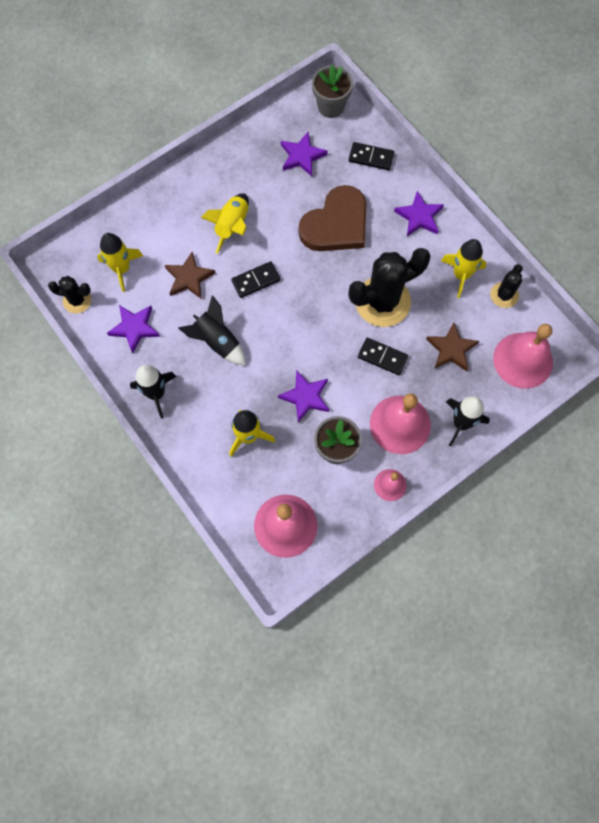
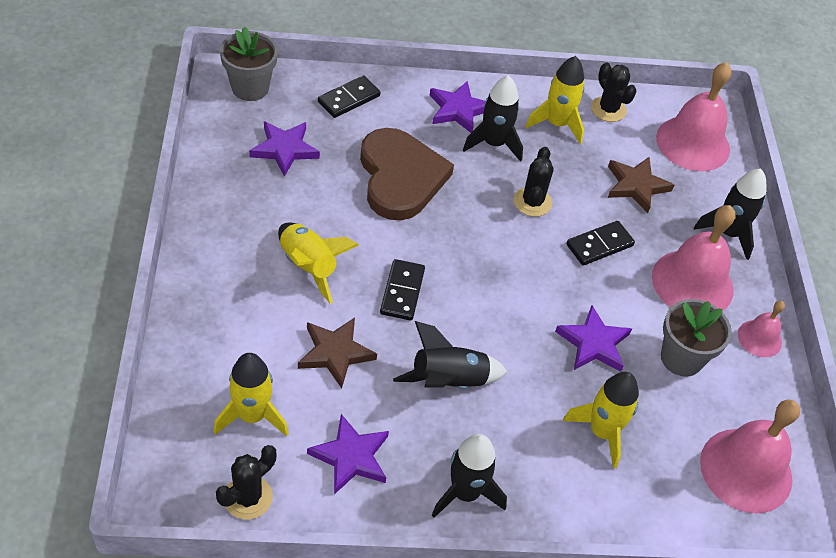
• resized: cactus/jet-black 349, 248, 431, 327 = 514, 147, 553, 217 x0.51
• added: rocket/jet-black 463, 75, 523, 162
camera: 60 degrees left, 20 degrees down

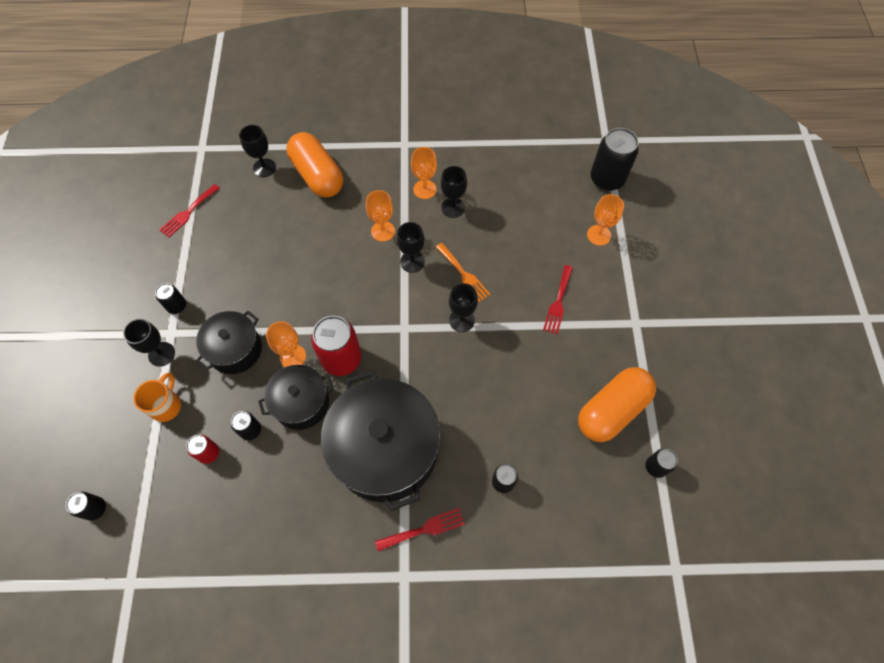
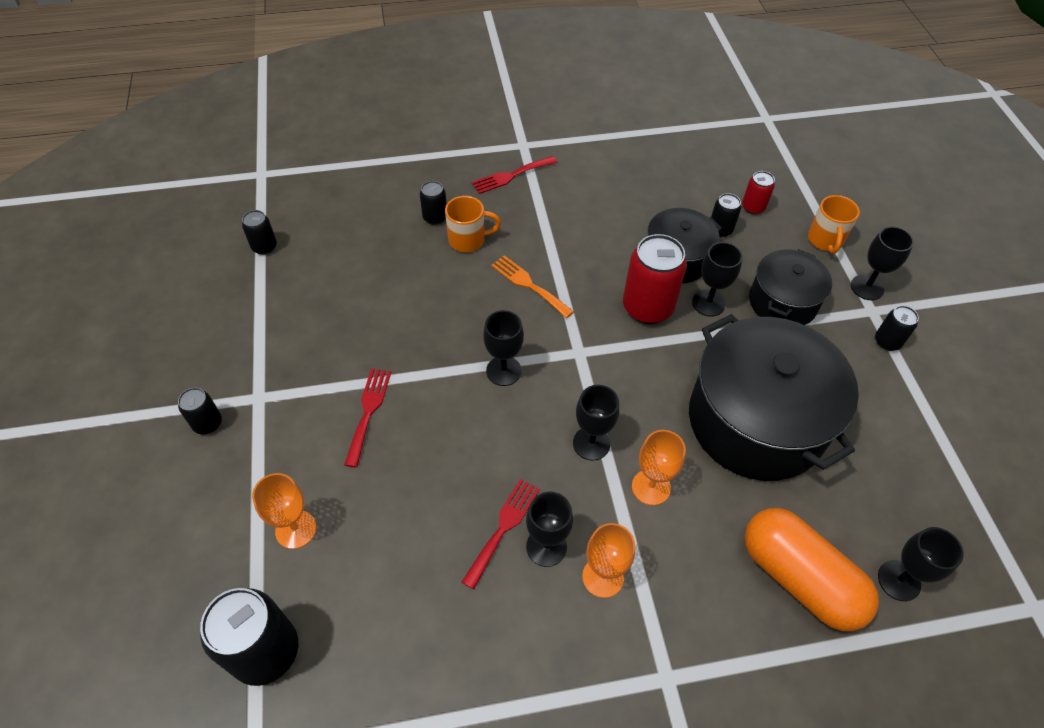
• moved: can/jet-black 66, 492, 106, 521 to 178, 388, 222, 434
• moved: fork/scarlet 159, 184, 220, 238 to 461, 479, 540, 590
• recoloured: goblet/bright orange 266, 321, 306, 367 to goblet/jet-black 692, 242, 743, 317
• moved: stockpot/jet-black 321, 370, 440, 511 to 689, 314, 859, 481
• moved: fork/bright orange 436, 243, 491, 302 to 491, 255, 574, 318
• removed: pill shape/bright orange 578, 367, 656, 442
• added: mug/bright orange 445, 196, 501, 252
camera: 170 degrees right, 10 degrees down

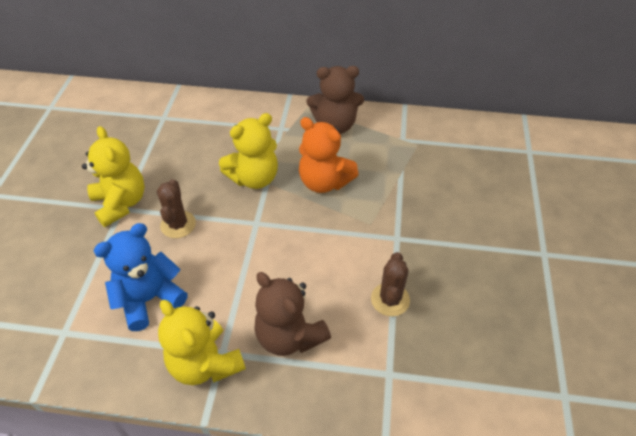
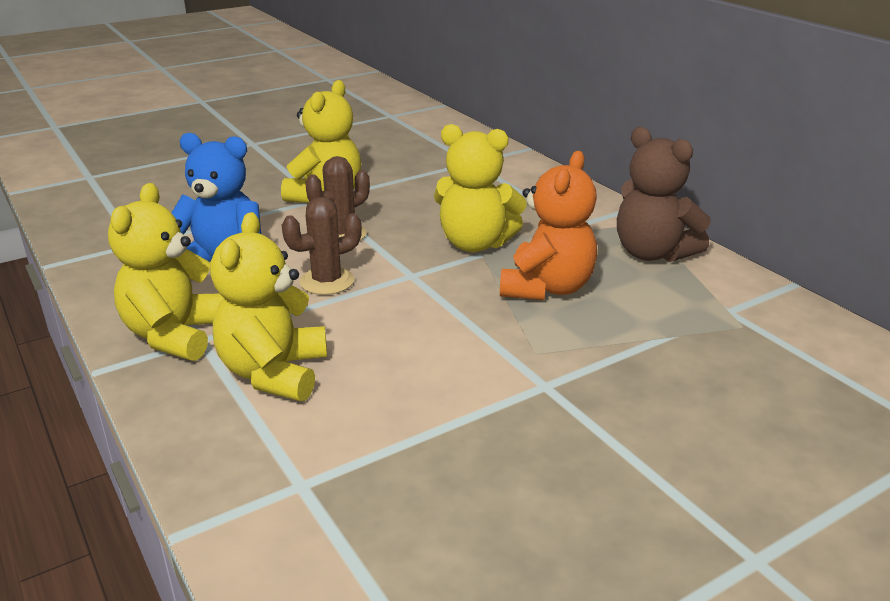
• recoloured: teddy bear/dark brown 254, 272, 331, 356 to teddy bear/bright yellow 210, 212, 327, 401
• turned: teddy bear/bright orange 299, 117, 359, 193 = 500, 151, 597, 300 150 degrees counterclockwise
• moved: cactus/dark brown 371, 252, 410, 316 to 282, 197, 362, 295
camera: 50 degrees right, 20 degrees down

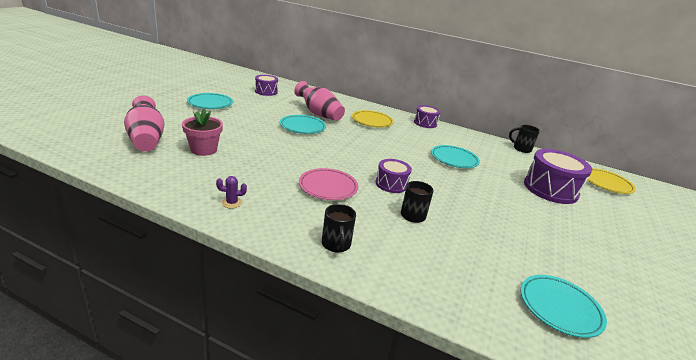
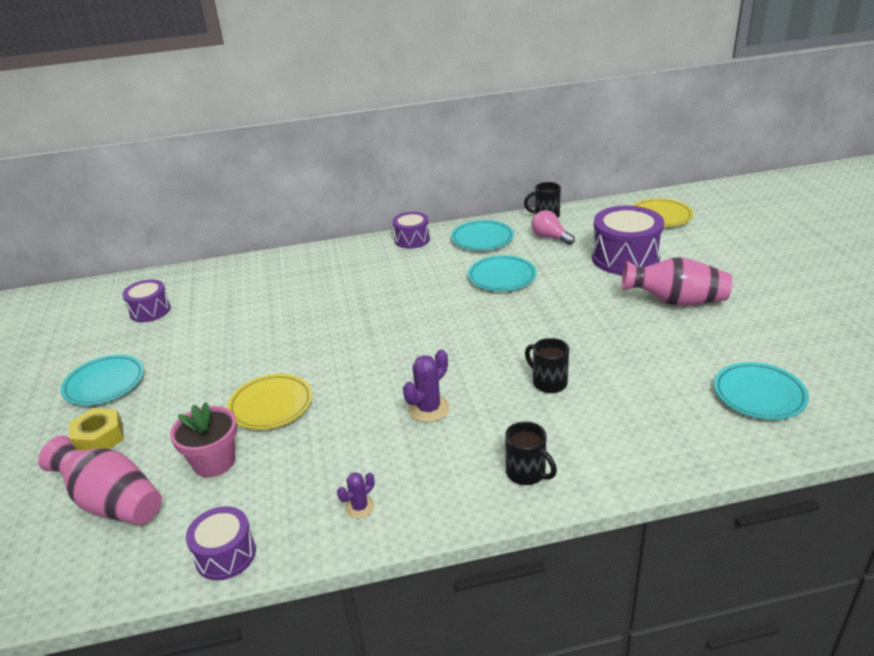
• moved: dinner plate/turquoise 280, 115, 326, 134 to 451, 220, 514, 251
• moved: vase/pink 294, 81, 345, 121 to 622, 257, 732, 306
• replaced: dinner plate/pink 299, 168, 358, 200 to cactus/purple 403, 349, 450, 422
• moved: dinner plate/bright yellow 352, 110, 394, 128 to 227, 374, 312, 430
• moved: toy drum/purple 376, 159, 412, 193 to 186, 506, 256, 580
• added: hex nut/bright yellow 69, 408, 124, 450
• added: bulb/pink 532, 210, 575, 245
camera: 30 degrees left, 5 degrees up

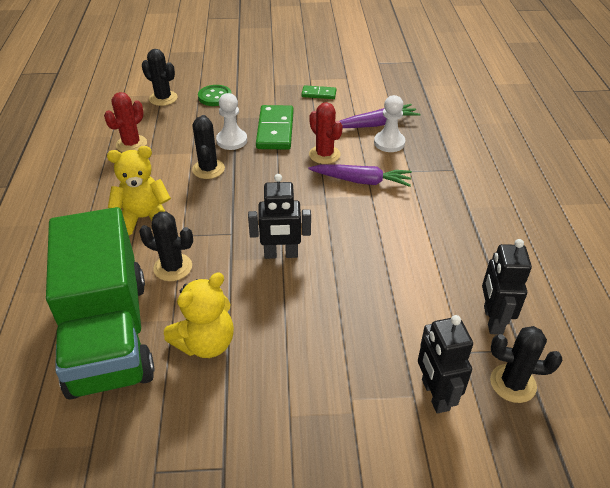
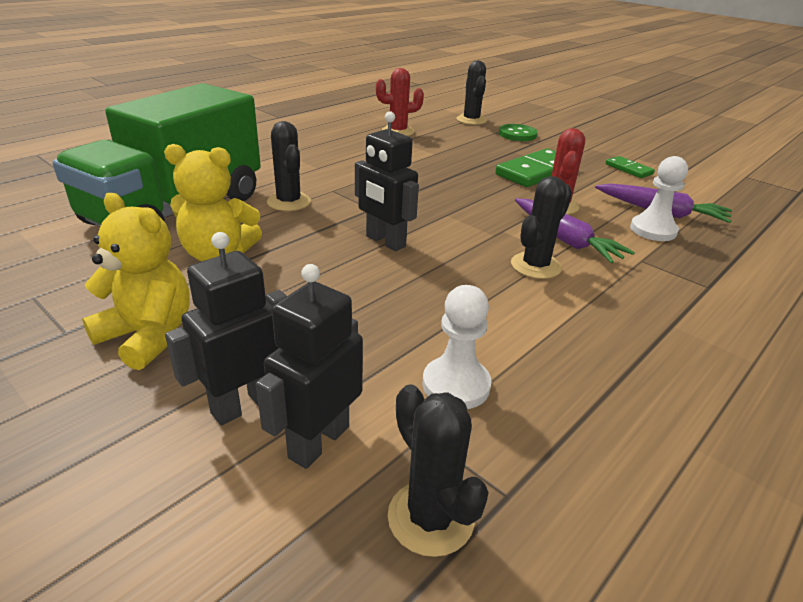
• moved: teddy bear/bright yellow 107, 146, 171, 235 to 82, 193, 190, 370
• moved: cactus/jet-black 192, 115, 225, 179 to 511, 176, 572, 279
• moved: chess pawn/snow-white 216, 93, 247, 150 to 423, 285, 492, 409
• moved: robot/jet-black 482, 239, 532, 335 to 165, 232, 287, 425
camera: 45 degrees right, 10 degrees down

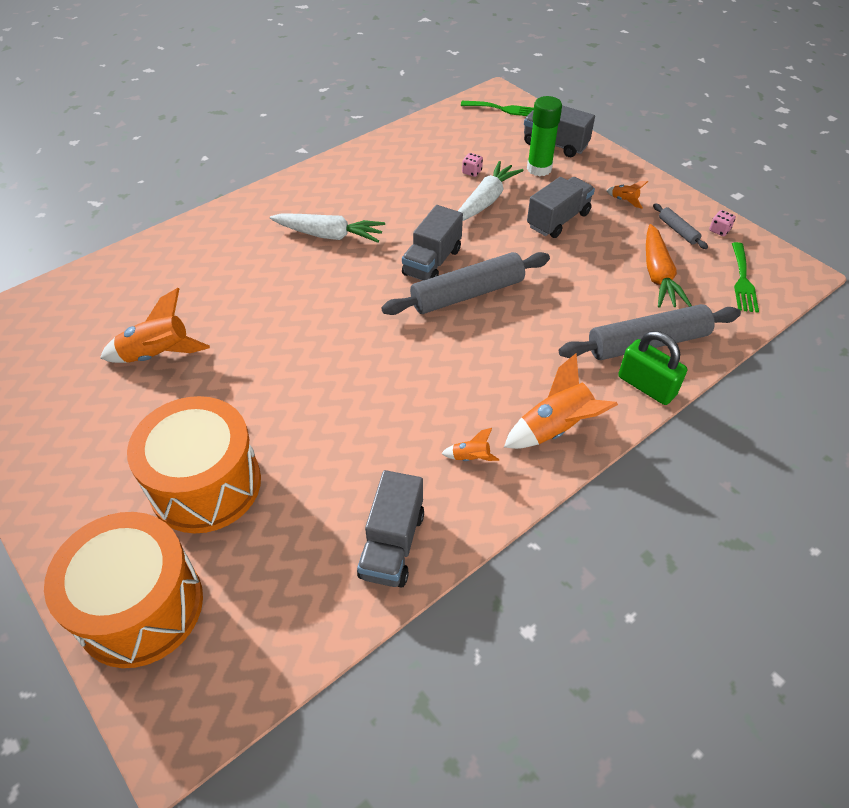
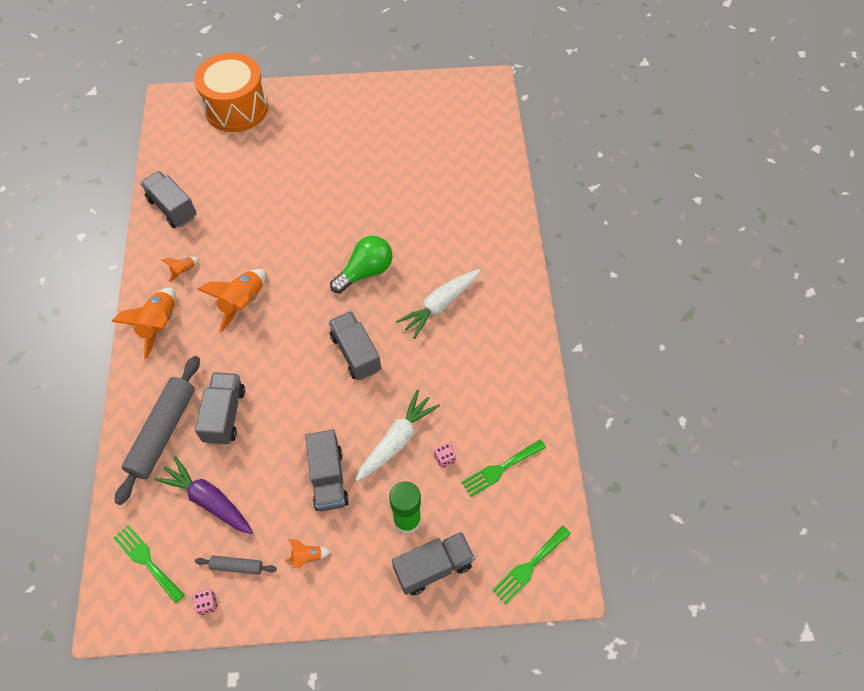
• moved: rocket/bright orange 100, 288, 210, 363 to 197, 269, 266, 333
• removed: toy drum/bright orange 127, 396, 261, 533
• removed: rolling pin/grey 381, 252, 550, 315
• turned: root vegetable/snow-white 458, 161, 524, 221 = 356, 390, 440, 481 120 degrees counterclockwise
• removed: lock/leaf-green 618, 331, 687, 405
• recoloured: root vegetable/bright orange 646, 224, 692, 308 to root vegetable/purple 154, 456, 253, 534
• added: toy truck/grey 195, 372, 245, 445
• added: bulb/leaf-green 330, 236, 392, 294
• added: fork/leaf-green 461, 439, 546, 497
camera: 125 degrees right, 10 degrees up

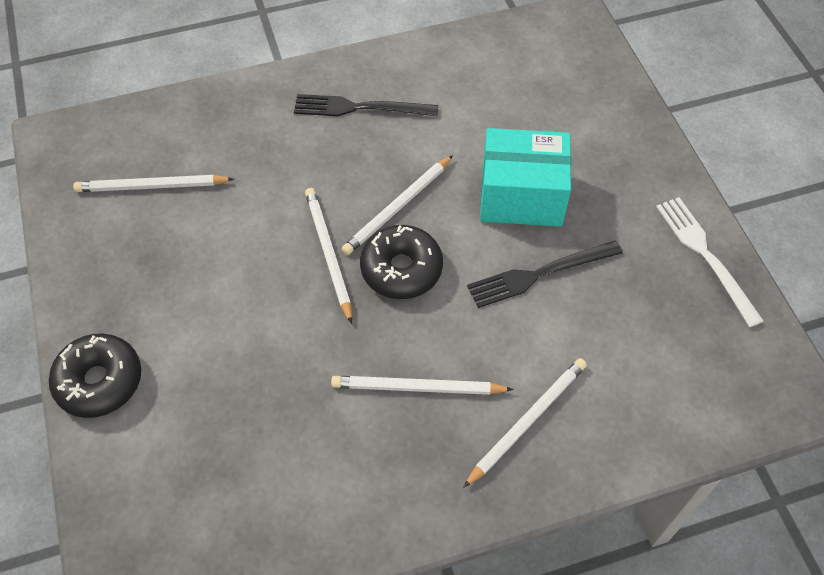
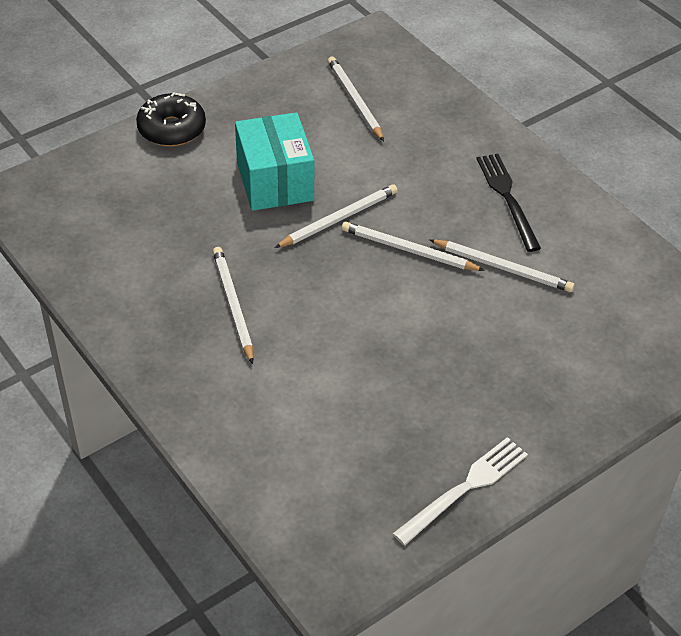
• removed: donut/jet-black 360, 225, 443, 299
• moved: lead pencil/snow-white 463, 358, 587, 488 to 429, 239, 575, 292
• removed: fork/jet-black 467, 241, 623, 308
• moved: box/turquoise 480, 128, 571, 227 to 235, 112, 314, 211
camera: 70 degrees right, 10 degrees down

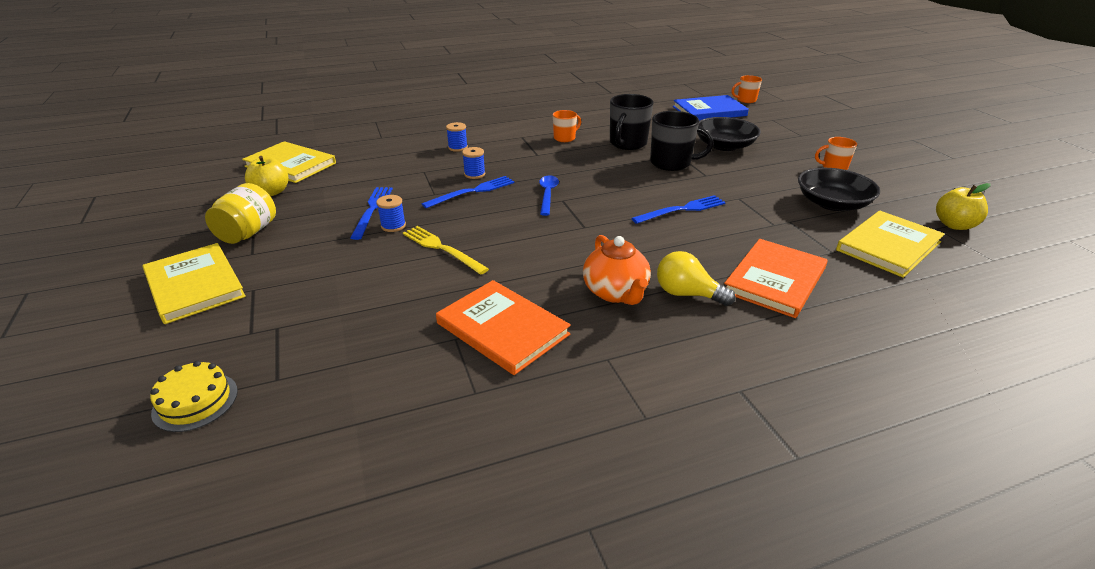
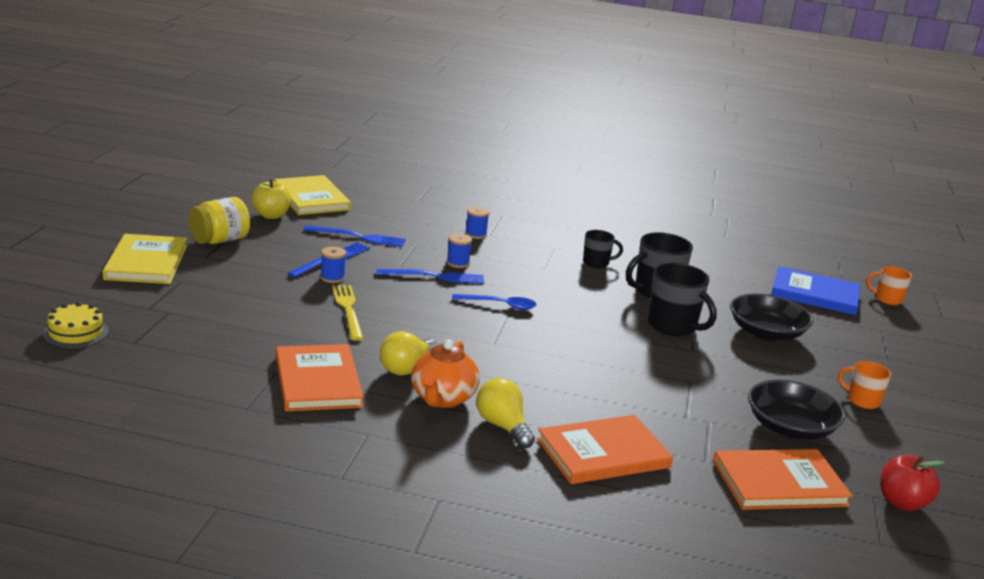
• turned: tablespoon/cobalt 539, 175, 559, 216 = 452, 294, 537, 310 60 degrees clockwise
• recoloured: mug/bright orange 553, 110, 581, 142 to mug/jet-black 583, 230, 623, 268
• moved: fork/cobalt 631, 195, 726, 224 to 304, 225, 406, 247
• recoloured: hardback/bright yellow 836, 211, 945, 278 to hardback/bright orange 713, 449, 853, 510
• recoloured: apple fruit/bright yellow 936, 183, 991, 230 to apple fruit/scarlet 880, 455, 945, 511
• added: bulb/bright yellow 380, 331, 437, 375
camera: 30 degrees right, 10 degrees down

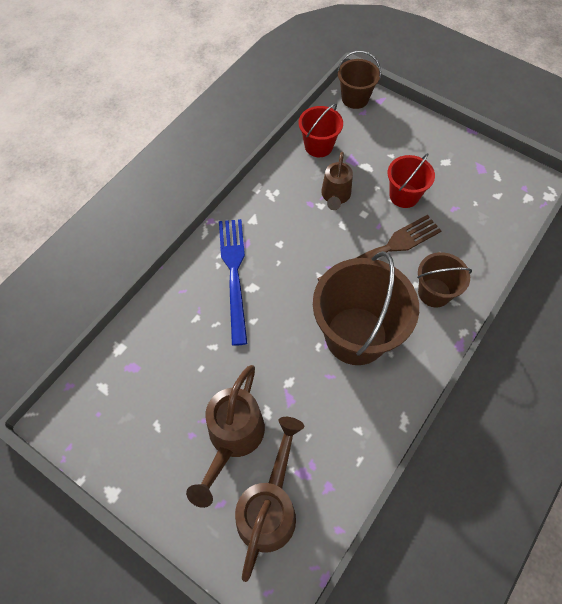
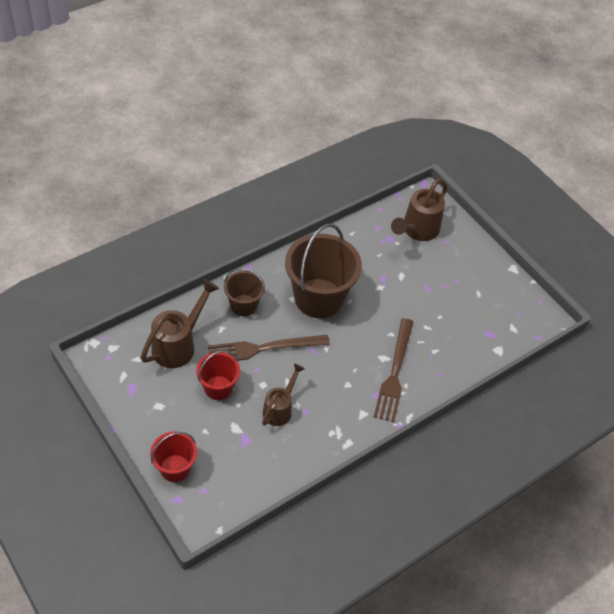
• moved: watering pot/dark brown 186, 365, 265, 508 to 141, 279, 219, 368
• recoloured: fork/cobalt 219, 219, 248, 346 to fork/dark brown 374, 318, 413, 422
• moved: sand bucket/scarlet 299, 103, 343, 157 to 150, 432, 197, 482
• removed: sand bucket/dark brown 337, 51, 381, 109
camera: 165 degrees left, 10 degrees down

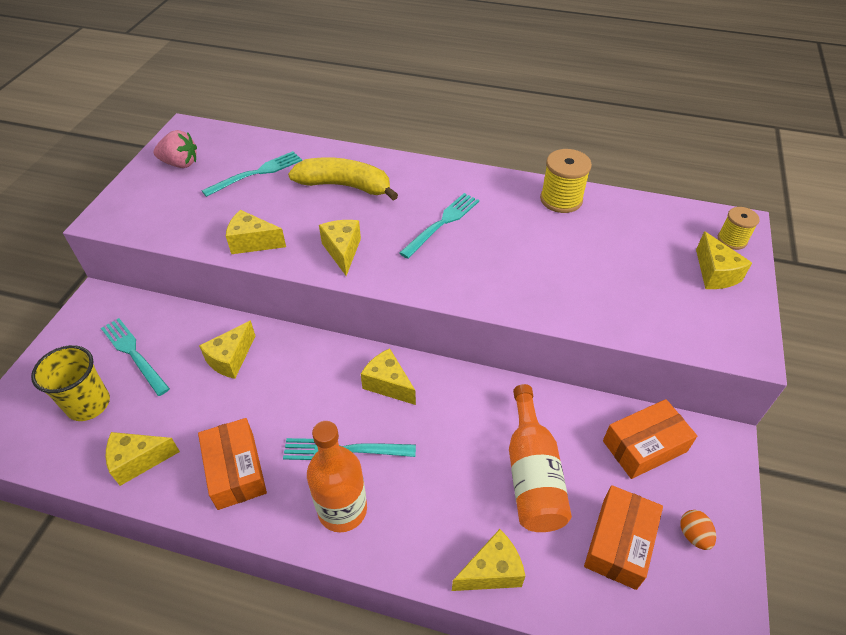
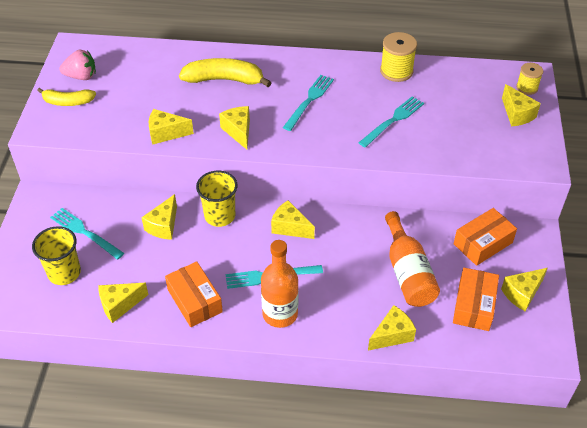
• moved: fork/turquoise 202, 151, 302, 197 to 358, 96, 424, 147
• replaced: egg shape/bright orange 681, 510, 716, 550 to cheese wedge/bright yellow 501, 268, 548, 312
• added: toy banana/bright yellow 37, 88, 96, 106
• added: cup/bright yellow 196, 171, 238, 227
camera: 10 degrees left, 0 degrees up

